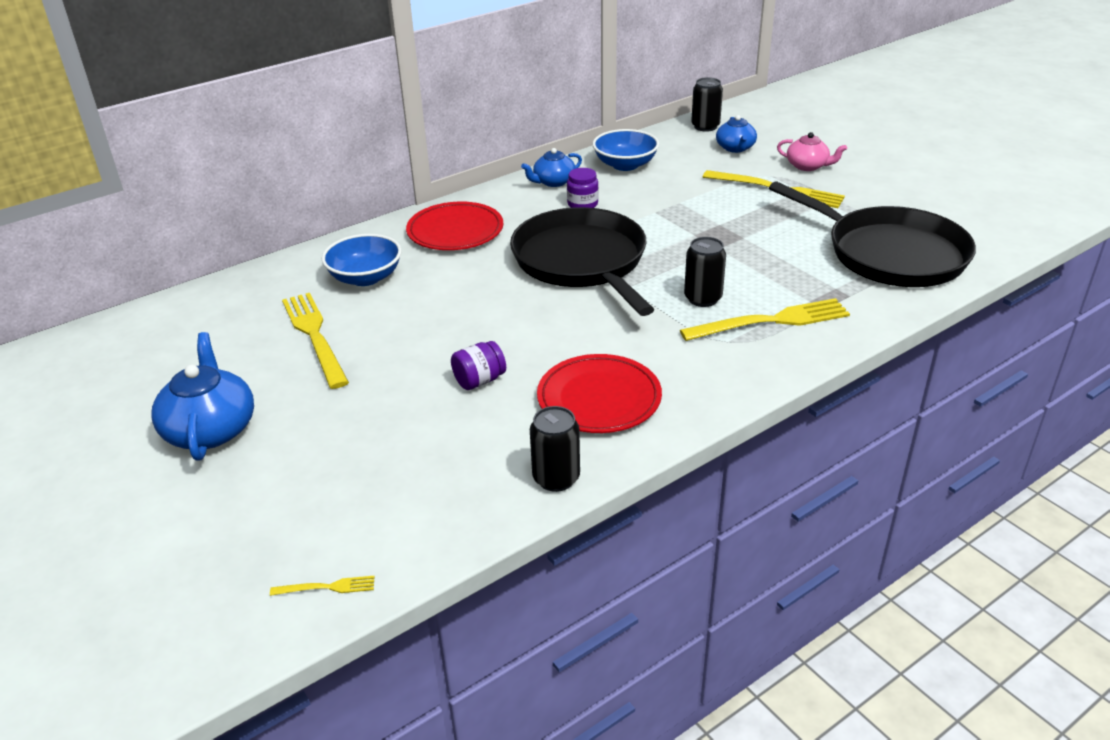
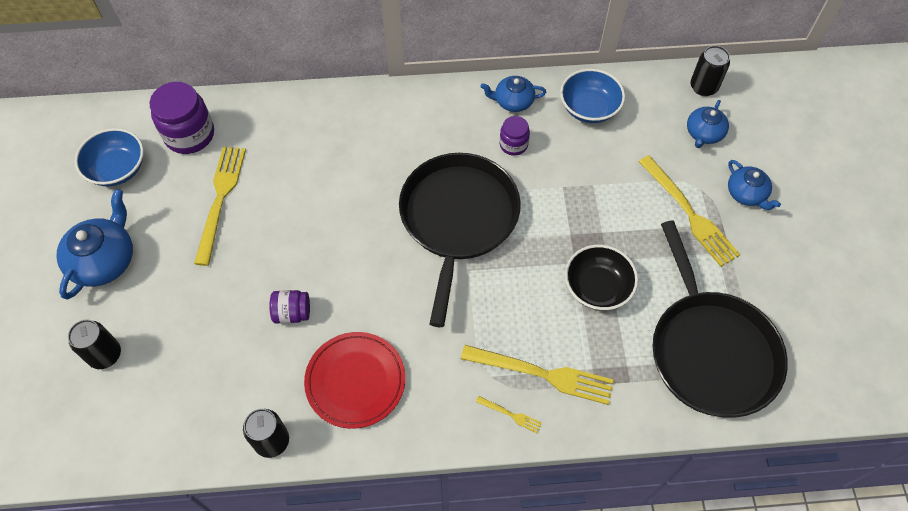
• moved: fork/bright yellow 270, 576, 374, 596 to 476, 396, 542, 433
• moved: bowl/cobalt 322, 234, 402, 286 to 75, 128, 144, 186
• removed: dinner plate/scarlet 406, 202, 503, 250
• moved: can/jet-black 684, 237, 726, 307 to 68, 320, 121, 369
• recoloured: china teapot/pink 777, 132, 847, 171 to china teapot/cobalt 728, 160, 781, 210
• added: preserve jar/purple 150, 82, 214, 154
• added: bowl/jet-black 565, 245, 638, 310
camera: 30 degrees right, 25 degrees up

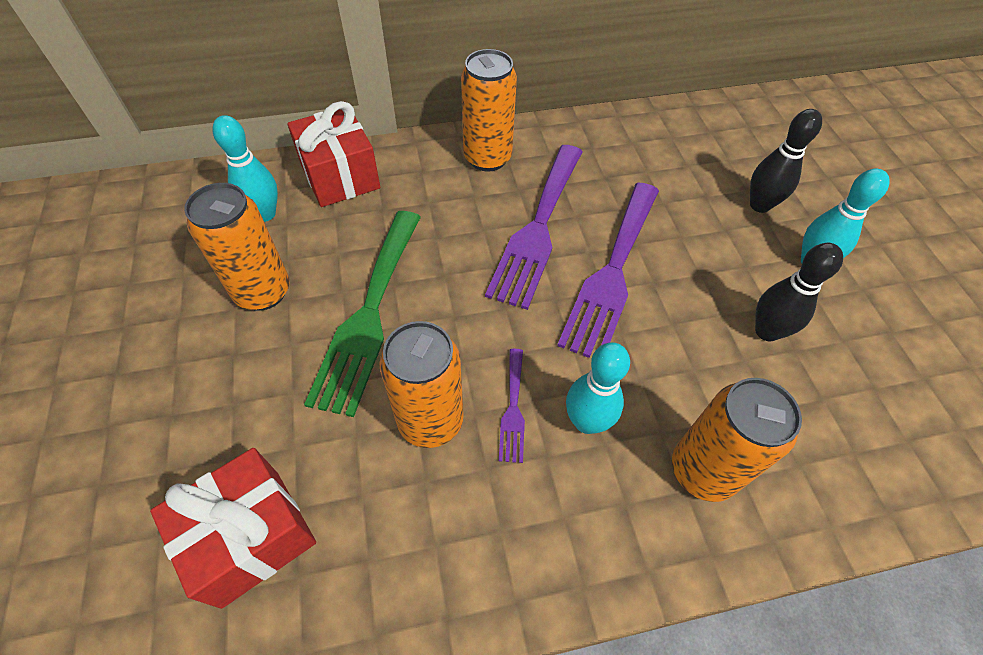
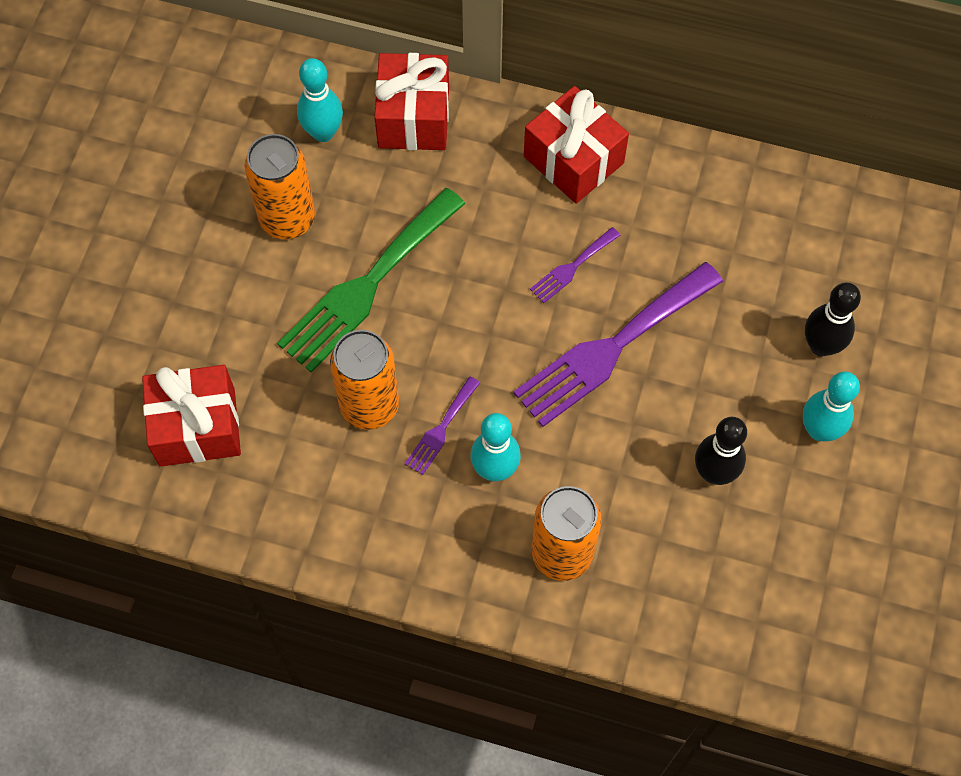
• replaced: can/bright orange 461, 49, 517, 172 to gift/scarlet 524, 86, 629, 204
• resized: fork/purple 485, 145, 582, 310 = 530, 227, 621, 303 x0.46
camera: 30 degrees right, 10 degrees up

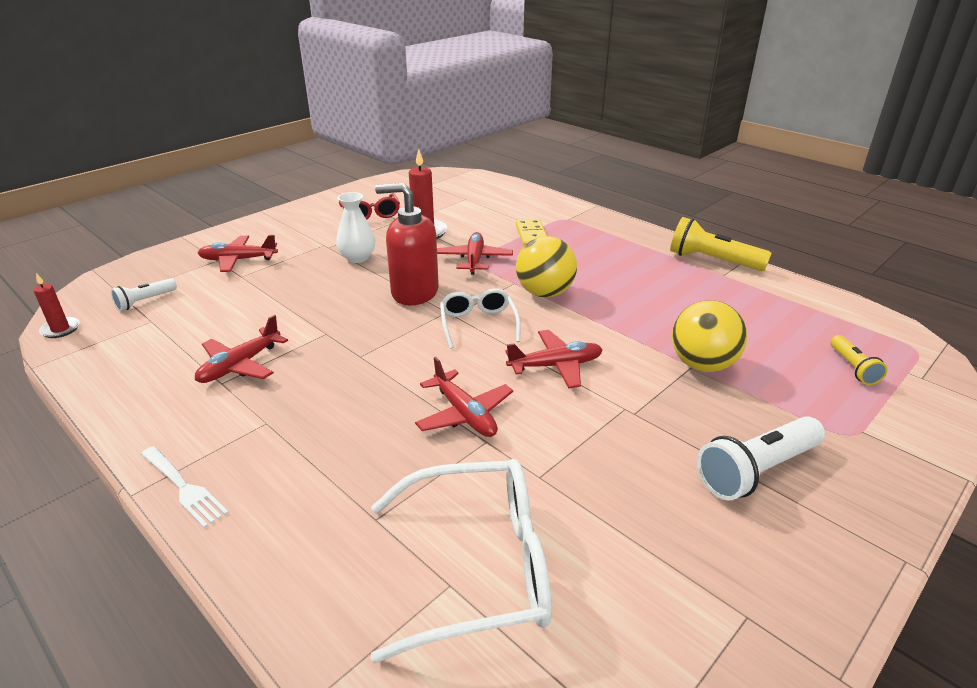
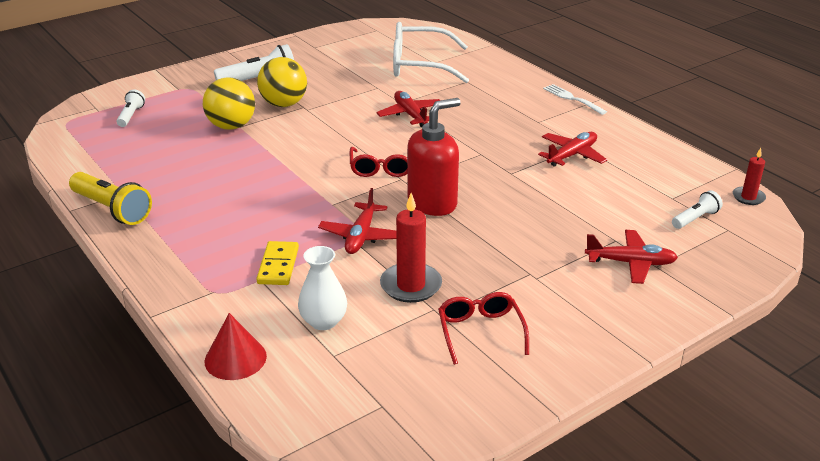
• moved: vase/snow-white 336, 192, 375, 263 to 298, 246, 347, 330
• turned: soap pump/scarlet 375, 183, 439, 306 = 407, 98, 461, 216 60 degrees counterclockwise
• recoloured: spectacles/snow-white 440, 288, 521, 349 to spectacles/scarlet 350, 147, 407, 177
• removed: toy plane/scarlet 506, 330, 603, 388
• moved: ball/bright yellow 516, 236, 577, 298 to 257, 57, 307, 107
• recoloured: flashlight/bright yellow 831, 335, 887, 385 to flashlight/snow-white 117, 89, 145, 127
• added: cone shape/scarlet 205, 313, 267, 380
camera: 170 degrees left, 0 degrees up

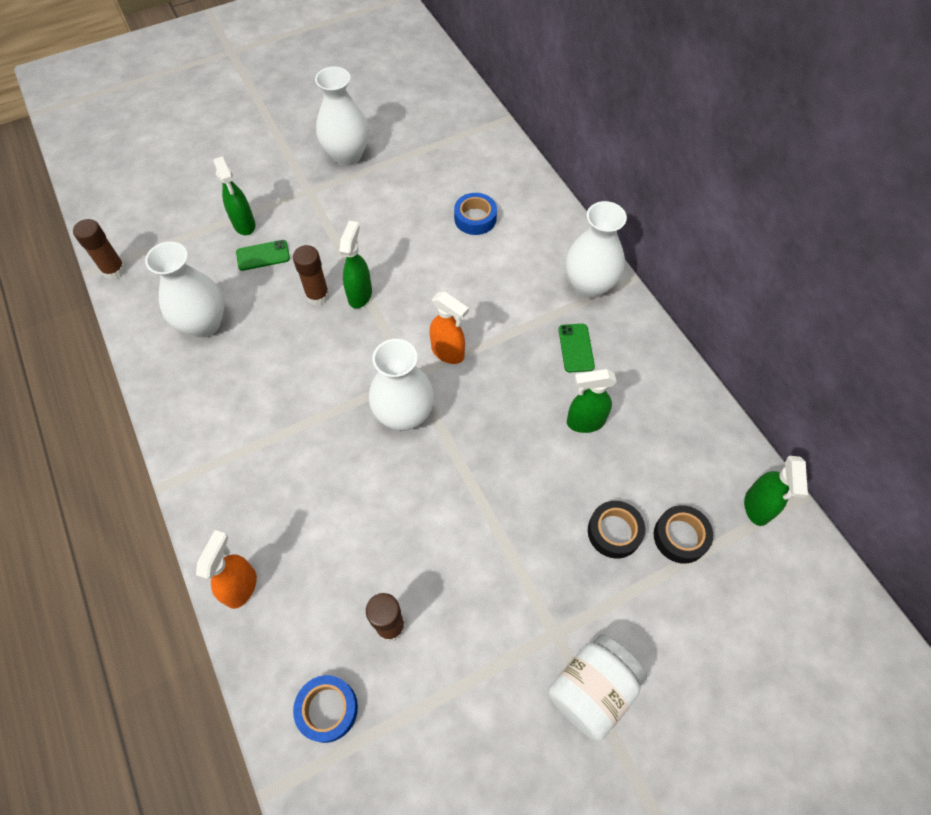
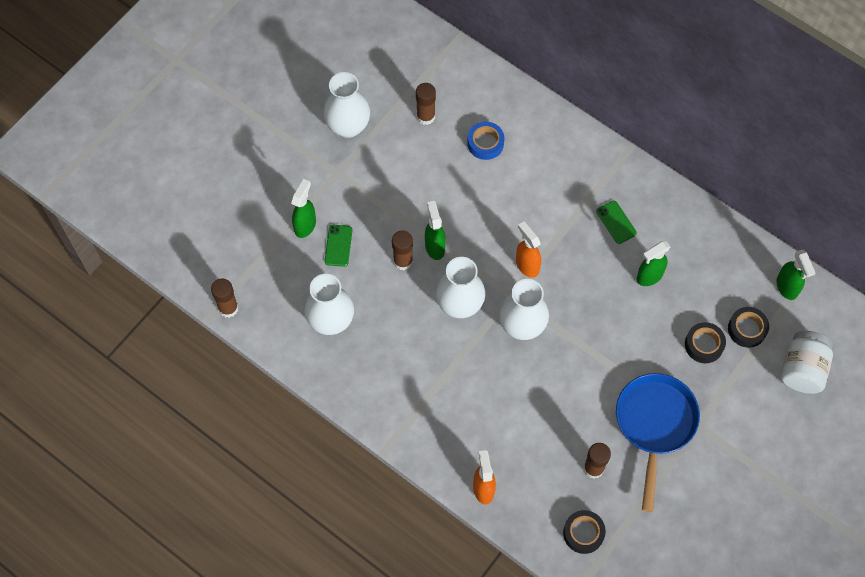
• turned: sprayer/leaf-green 213, 156, 255, 235 = 291, 179, 316, 238 105 degrees counterclockwise
• turned: phone/leaf-green 236, 240, 290, 271 = 325, 225, 353, 267 45 degrees counterclockwise
• recoloured: tape/cobalt 293, 675, 358, 743 to tape/jet-black 563, 510, 606, 554
• turned: sprayer/bright orange 430, 291, 469, 364 = 516, 221, 541, 278 135 degrees counterclockwise
• moved: preserve jar/snow-white 548, 634, 647, 741 to 781, 331, 833, 394
• moved: vase/snow-white 565, 201, 627, 299 to 436, 257, 485, 318
• added: glue stick/dark brown 416, 83, 436, 125
• added: pan/cobalt 616, 373, 700, 512
camera: 25 degrees left, 5 degrees up

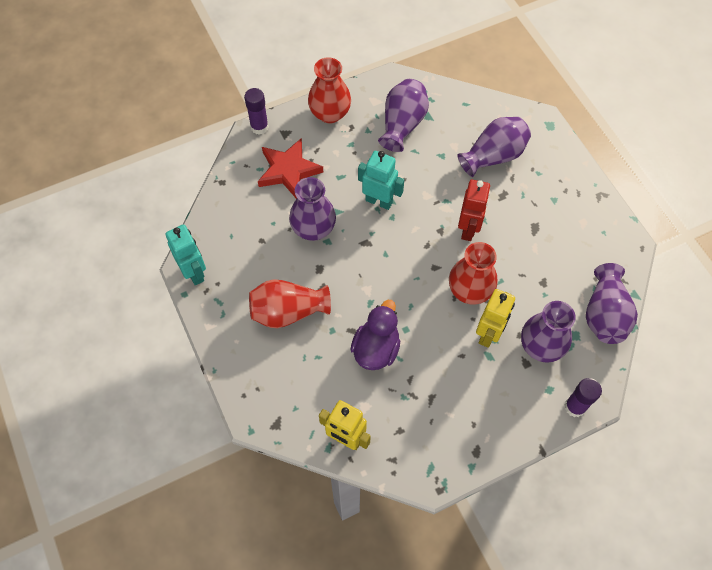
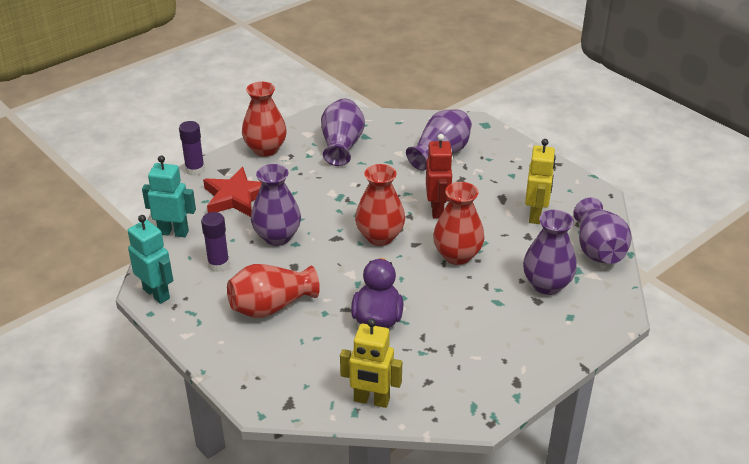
• moved: robot/turquoise 358, 151, 404, 210 to 142, 155, 196, 237
• moved: robot/bright yellow 476, 289, 515, 348 to 525, 139, 556, 224
• moved: glue stick/purple 565, 378, 602, 417 to 201, 212, 230, 272
• added: vase/scarlet 355, 164, 405, 246
camera: 15 degrees left, 25 degrees down

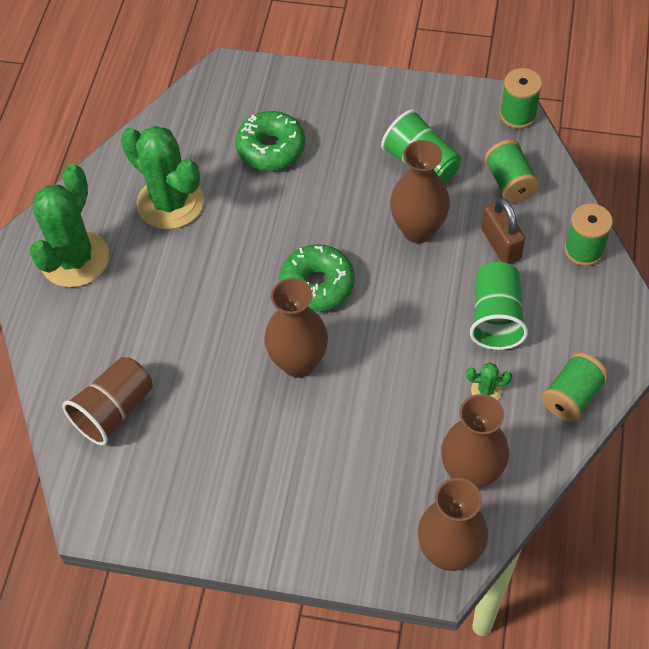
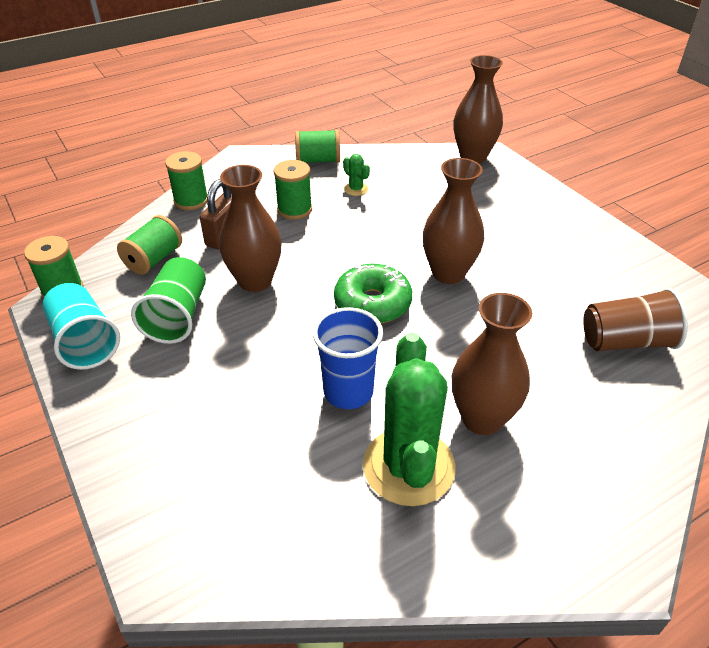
• removed: cactus/leaf-green 30, 164, 109, 288
• removed: donut/leaf-green 235, 111, 305, 171
• moved: vase/dark brown 441, 394, 509, 489 to 452, 293, 532, 435
• replaced: cup/leaf-green 470, 262, 528, 350 to bobbin/leaf-green 274, 160, 312, 220
• added: cup/turquoise 42, 283, 120, 370
• added: cup/cobalt 313, 307, 383, 409
camera: 135 degrees left, 15 degrees down

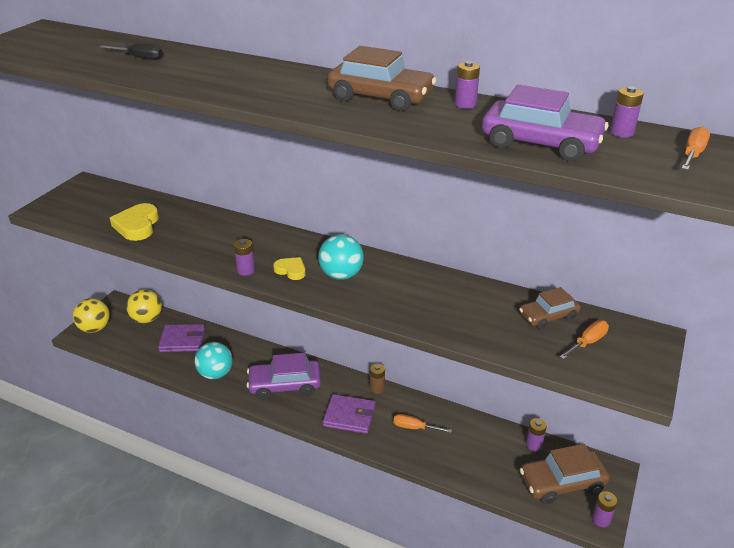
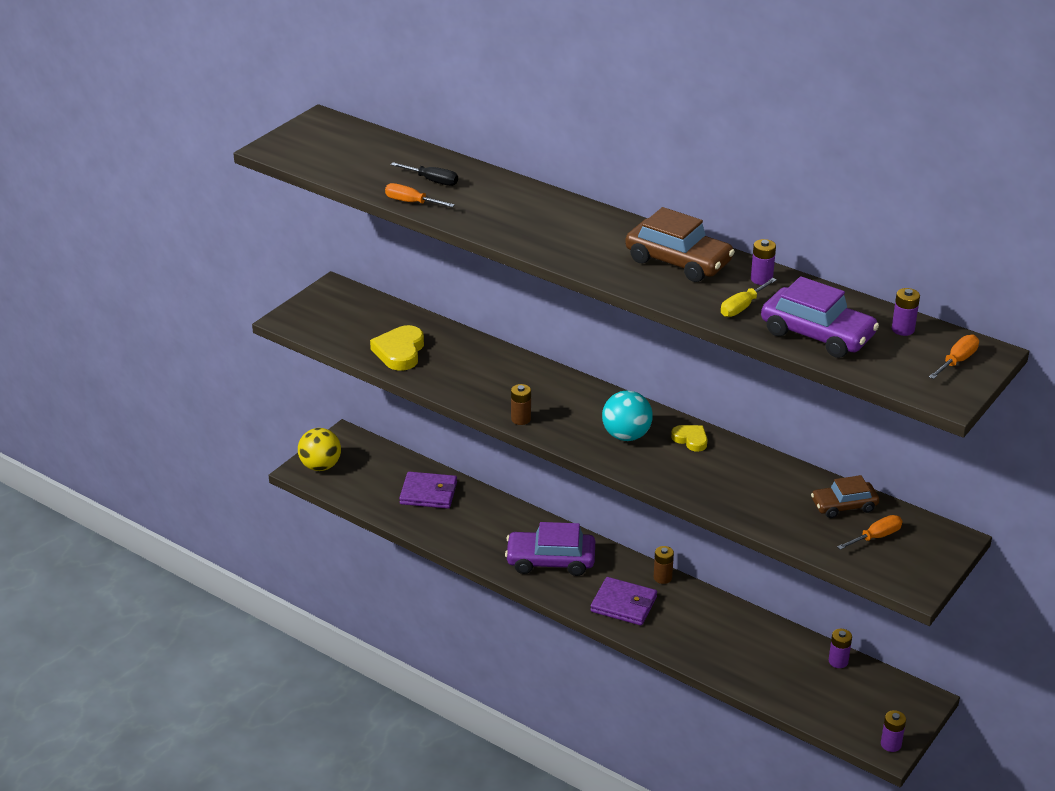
• removed: ball/bright yellow 126, 289, 162, 323
• removed: ball/turquoise 195, 342, 232, 379
• recoloured: battery/purple 234, 239, 255, 276 to battery/dark brown 511, 384, 531, 425
• moved: heart/bright yellow 273, 257, 306, 280 to 671, 425, 708, 452
• moved: screwdriver/bright orange 393, 414, 452, 433 to 385, 183, 455, 207
• removed: car/dark brown 520, 444, 610, 504
• added: screwdriver/bright yellow 721, 278, 777, 317
camera: 10 degrees right, 0 degrees up

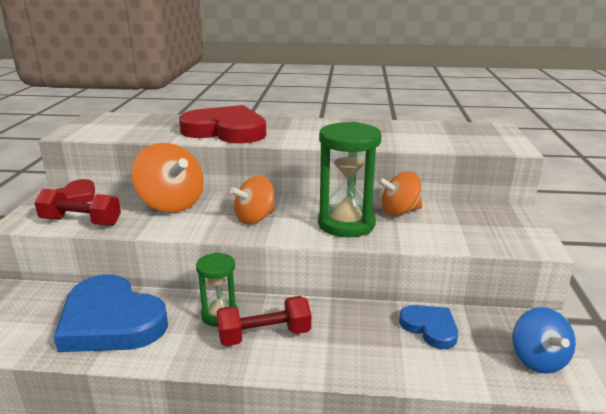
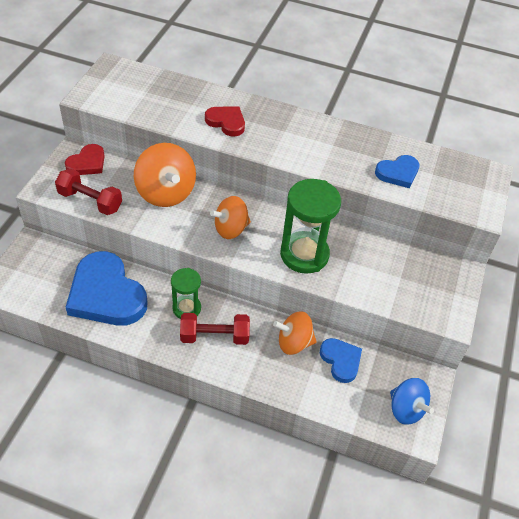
• resized: heart/scarlet 179, 105, 266, 143 = 205, 106, 245, 137 x0.52
• moved: whirligig/bright orange 378, 171, 422, 216 to 273, 311, 317, 355
• turned: whirligig/cobalt 512, 307, 576, 374 = 390, 378, 434, 425 45 degrees counterclockwise
• added: heart/cobalt 375, 155, 420, 188
camera: 10 degrees right, 25 degrees up

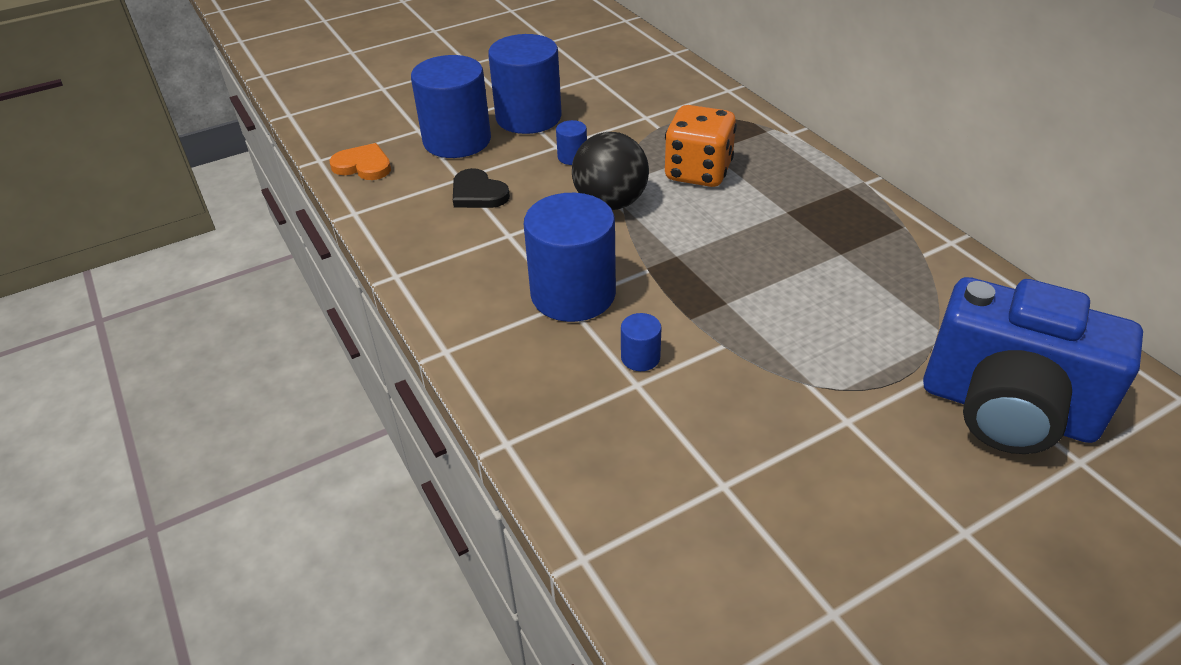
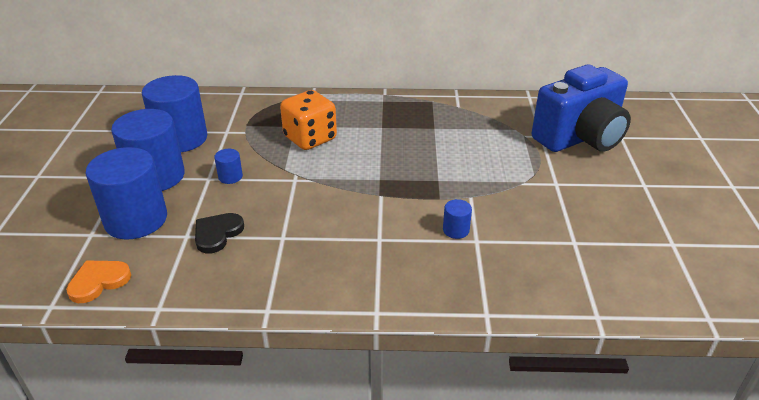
• turned: heart/jet-black 453, 168, 510, 208 = 195, 213, 244, 254 135 degrees clockwise
• moved: cylinder shape/cobalt 524, 193, 616, 322 to 142, 75, 207, 152
• removed: ball/jet-black 572, 132, 649, 210
camera: 60 degrees left, 5 degrees down

